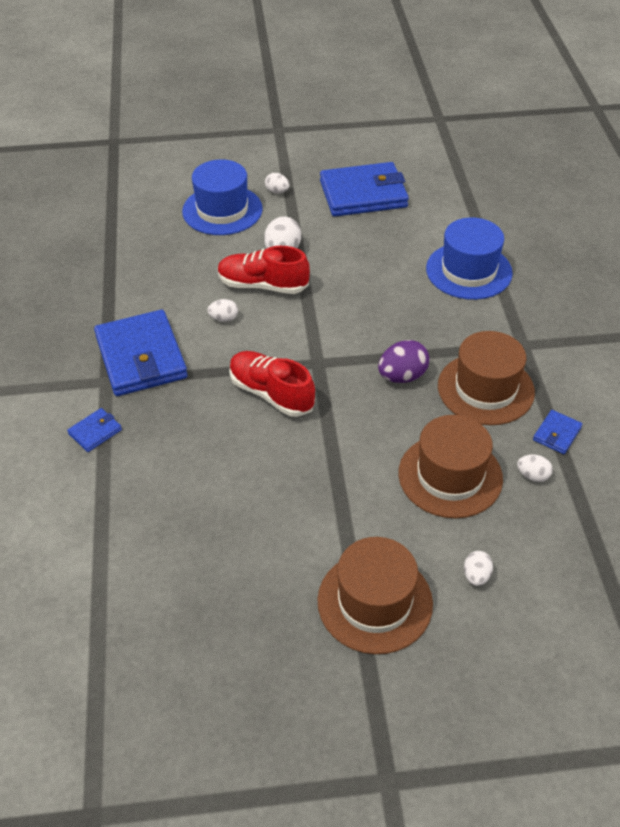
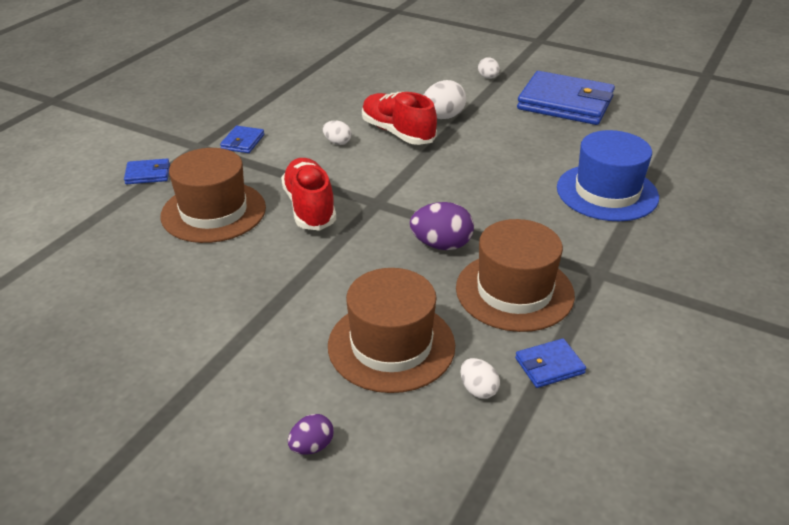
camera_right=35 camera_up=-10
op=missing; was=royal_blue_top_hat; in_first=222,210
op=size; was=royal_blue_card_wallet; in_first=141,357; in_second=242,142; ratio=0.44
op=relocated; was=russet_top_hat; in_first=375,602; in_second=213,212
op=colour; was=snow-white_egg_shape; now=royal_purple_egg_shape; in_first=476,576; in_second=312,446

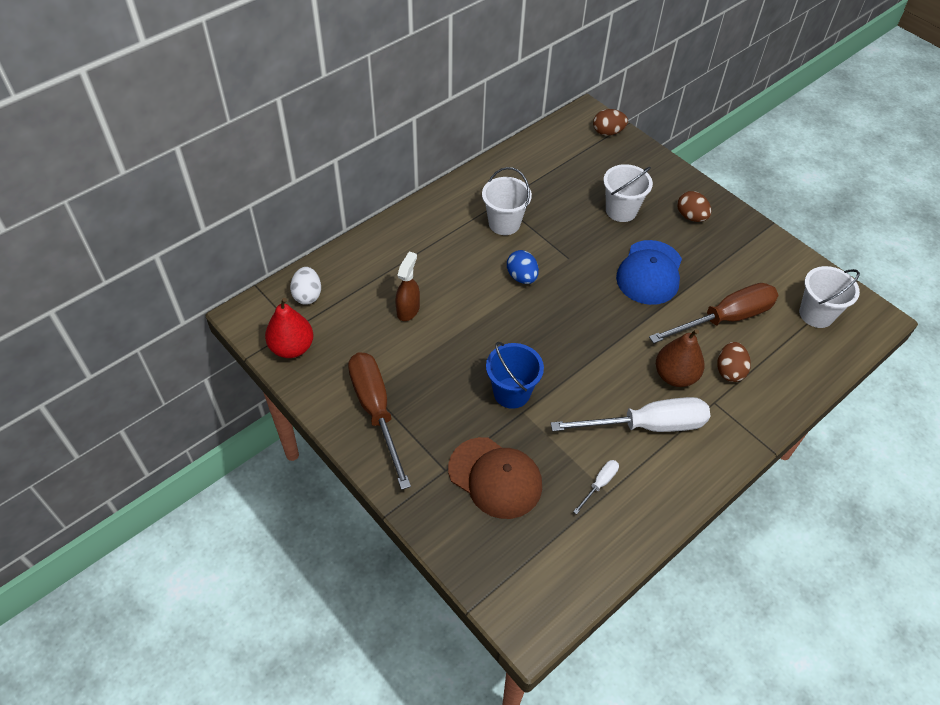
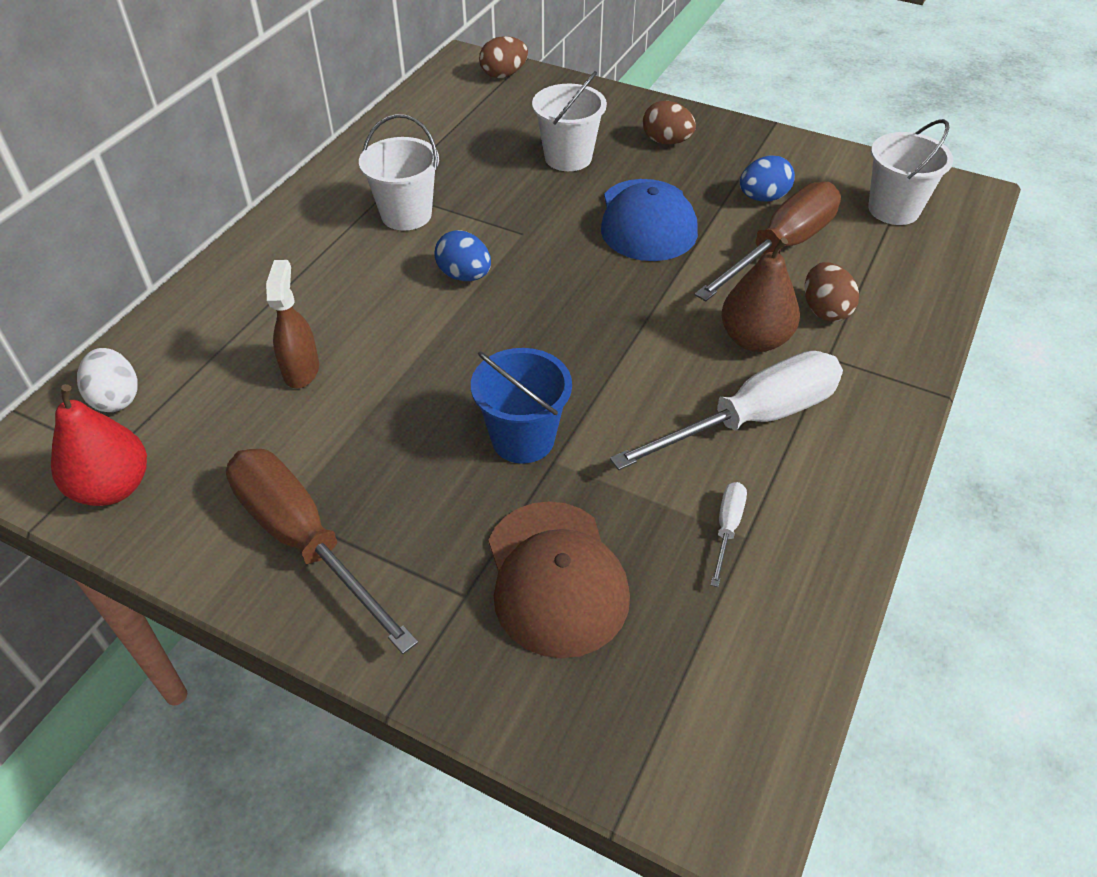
camera_right=-20 camera_up=-5
op=spun; was=russet_baseball_cap; in_first=495,478; in_second=556,578; clockwise=60
op=appeared; now=royal_blue_egg_shape; in_second=763,198

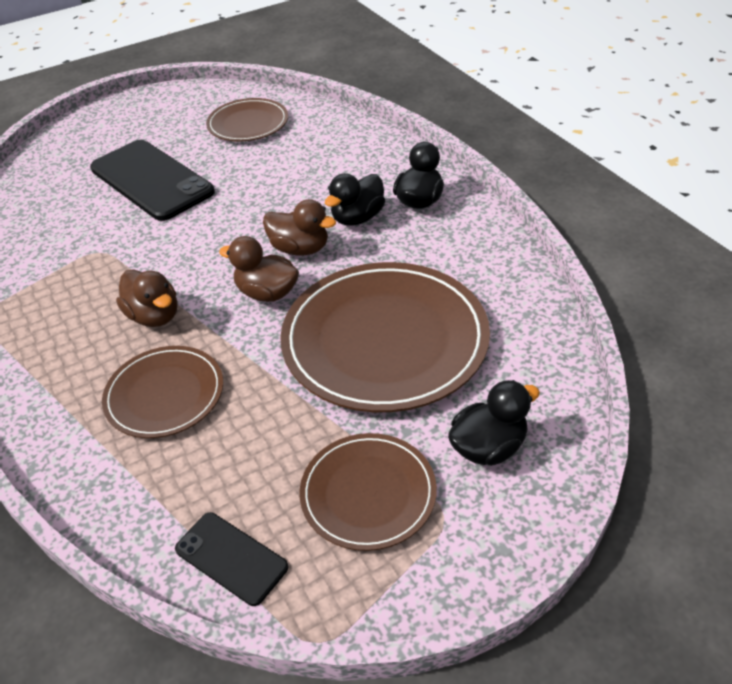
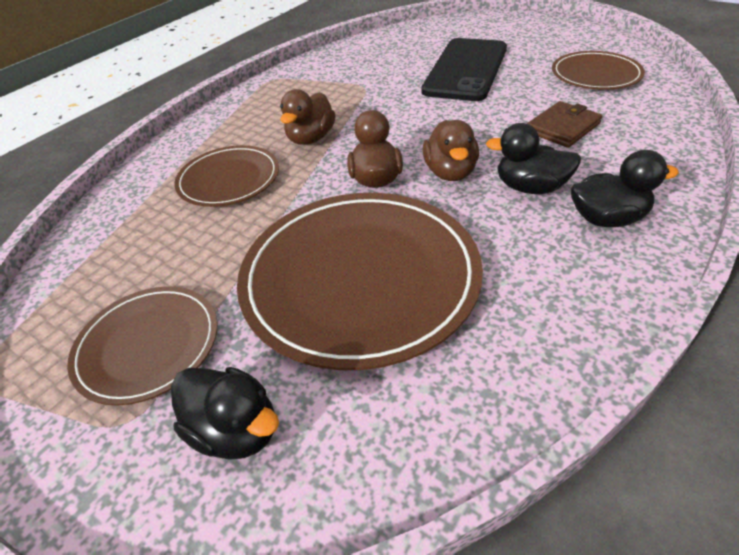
camera_right=65 camera_up=0
op=missing; was=ebony_mobile_phone; in_first=231,558
op=appeared; now=russet_card_wallet; in_second=562,128

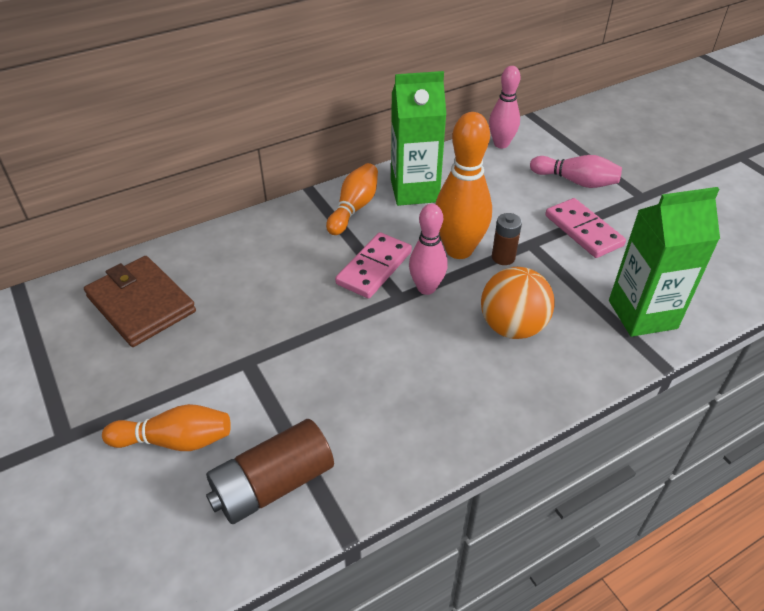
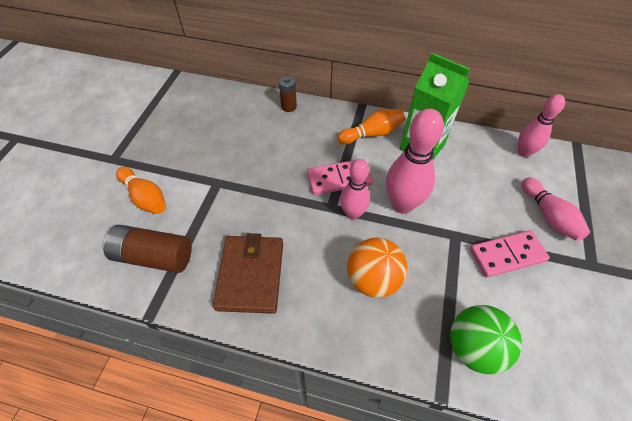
camera_right=45 camera_up=10
op=colour; was=orange_tenpin; now=pink_tenpin; in_first=459,250; in_second=402,204
op=exchanged; was=leaf-green_milk_carton; now=leaf-green_sphere; in_first=642,314; in_second=474,347
op=spun; was=pink_domino_piece; in_first=583,231; in_second=507,255; clockwise=60
op=relocated; was=russet_battery; in_first=503,257; in_second=289,106
op=relocated; was=russet_card_wallet; in_first=141,304; in_second=250,275

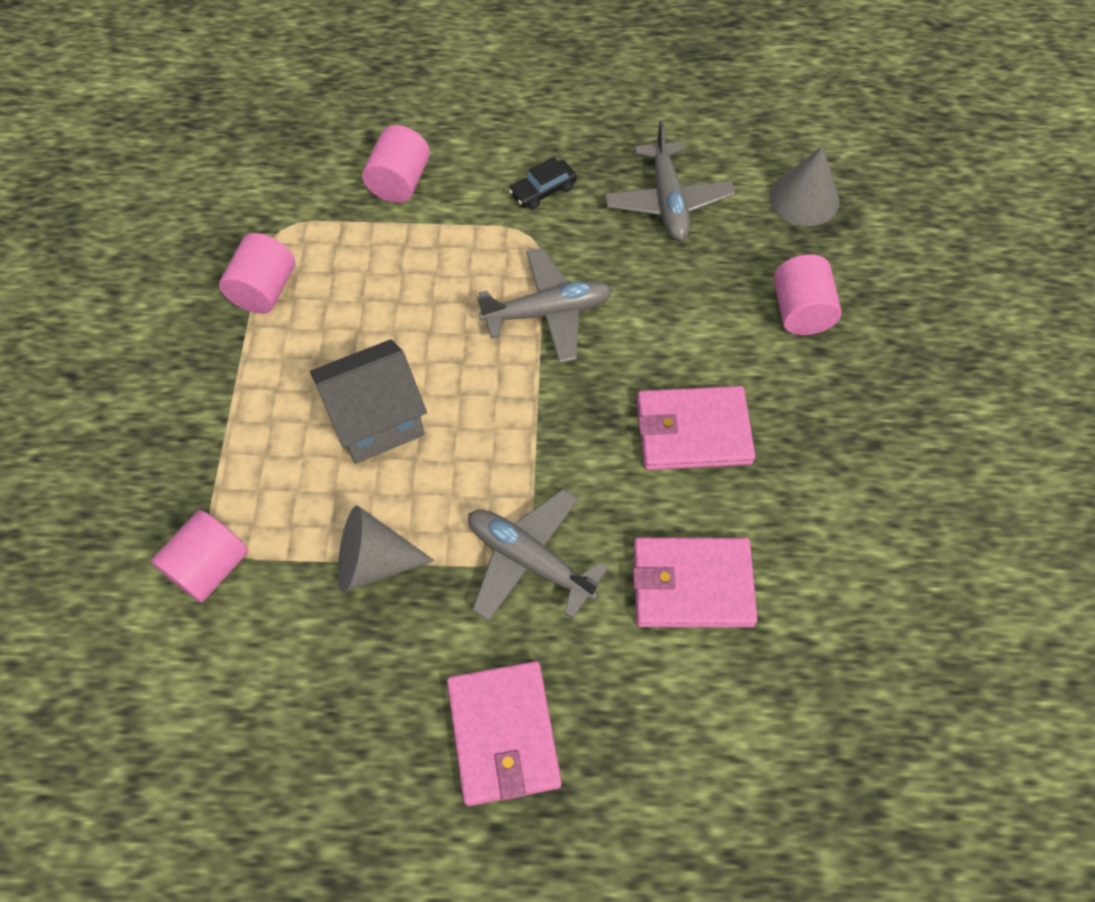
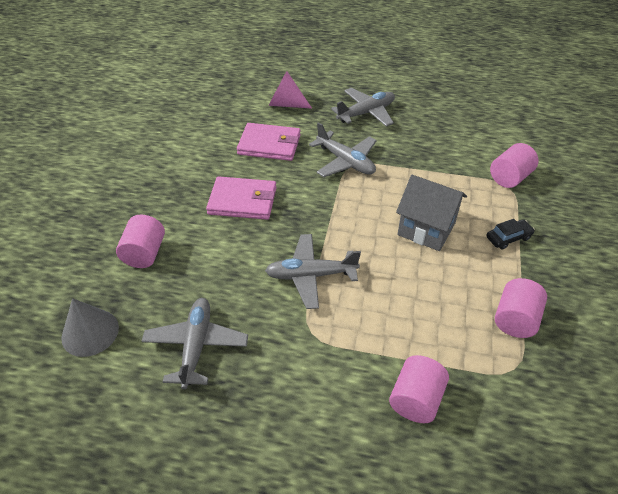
camera_right=-170 camera_up=-15
op=relocated; was=ebony_automobile; in_first=543,191; in_second=508,238
op=spun; was=gray_house; in_first=377,420; in_second=426,229; clockwise=45
op=missing; was=gray_cone; in_first=373,562
op=exchanged; was=pink_card_wallet; now=gray_toy_plane; in_first=503,734; in_second=366,113
op=appeared; now=pink_cone; in_second=285,104

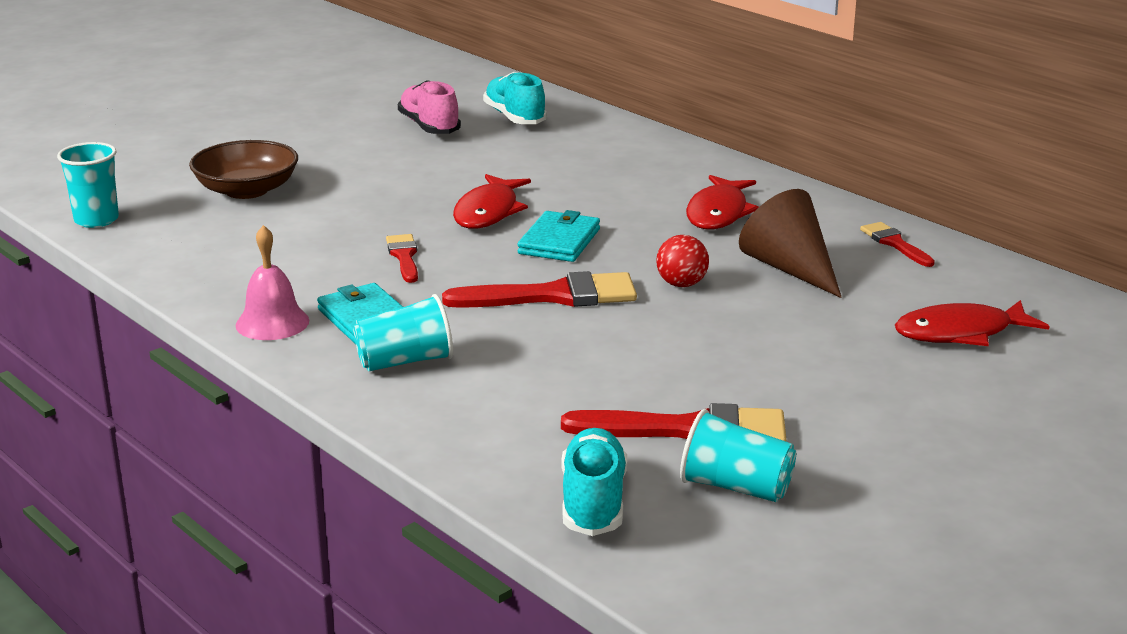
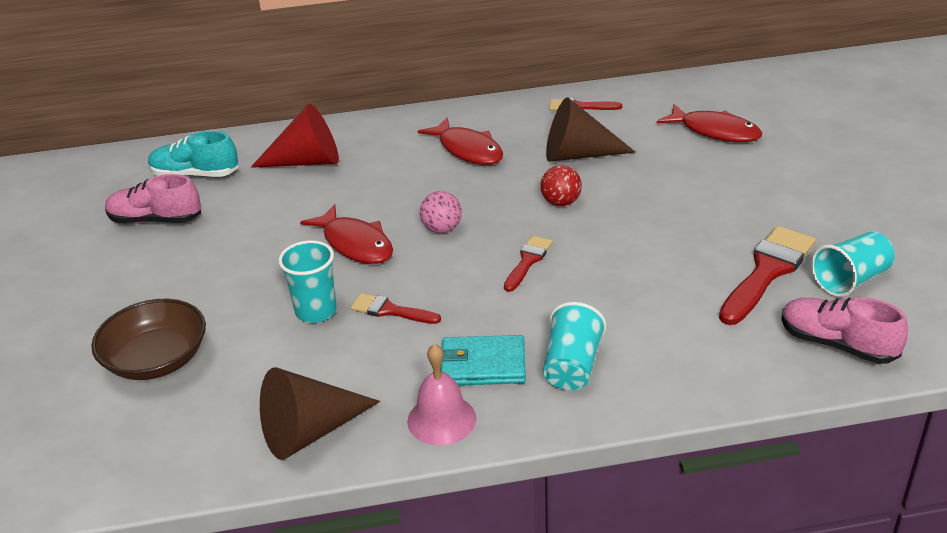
camera_right=-55 camera_up=10
op=relocated; was=teal_cup; in_first=96,220; in_second=316,311
op=exchanged; was=teal_card_wallet; now=pink_sphere; in_first=559,241; in_second=442,229
op=size; was=red_brush; in_first=554,296; in_second=528,261; ratio=0.56
op=spun; was=red_fish_figure; in_first=960,333; in_second=715,131; clockwise=-75
op=colour; was=teal_shoe; now=pink_shoe; in_first=593,502; in_second=837,344
op=appeared; now=red_cone; in_second=307,161
op=appeared; now=russet_cone; in_second=310,431

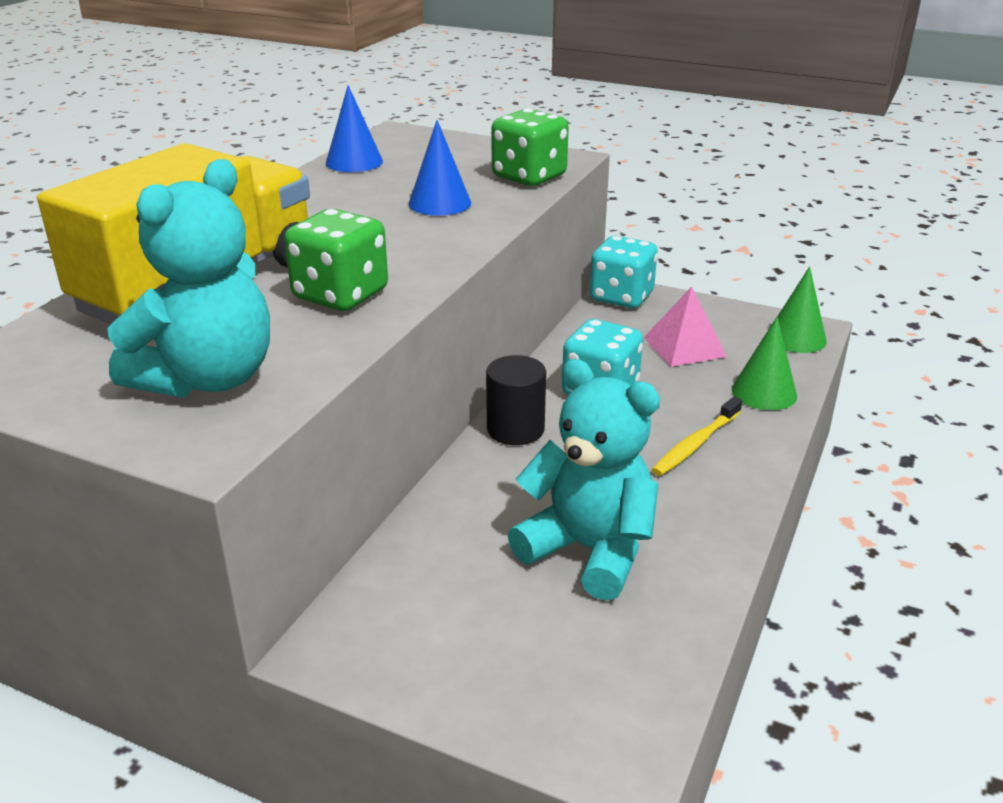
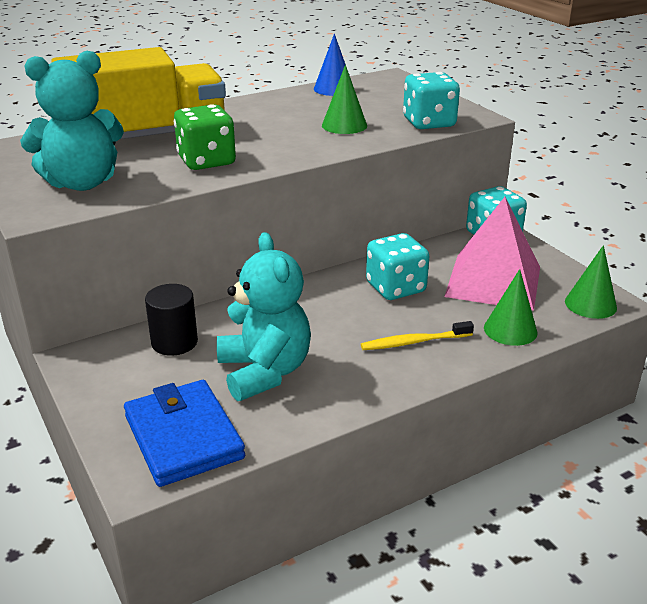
camera_right=35 camera_up=0
op=colour; was=leaf-green_dice; now=teal_dice; in_first=529,177; in_second=429,123
op=colour; was=royal_blue_cone; now=leaf-green_cone; in_first=439,203; in_second=344,125
op=size; was=pink_solid_pyramid; in_first=684,347; in_second=493,281; ratio=1.71
op=relocated; was=ebony_solid_cylinder; in_first=515,429; in_second=174,342
op=appeared; now=royal_blue_card_wallet; in_second=183,437

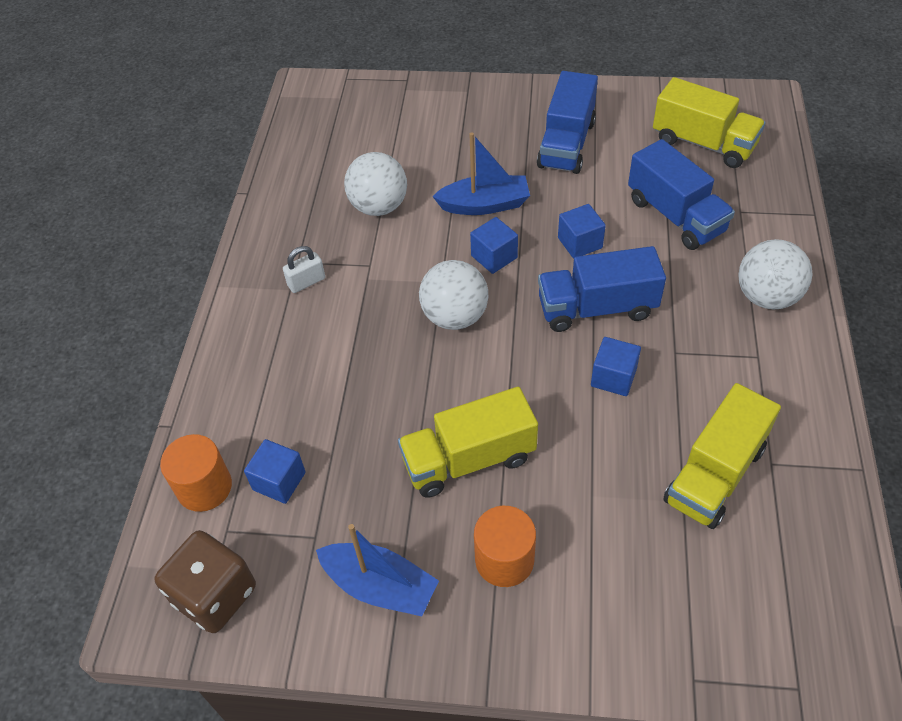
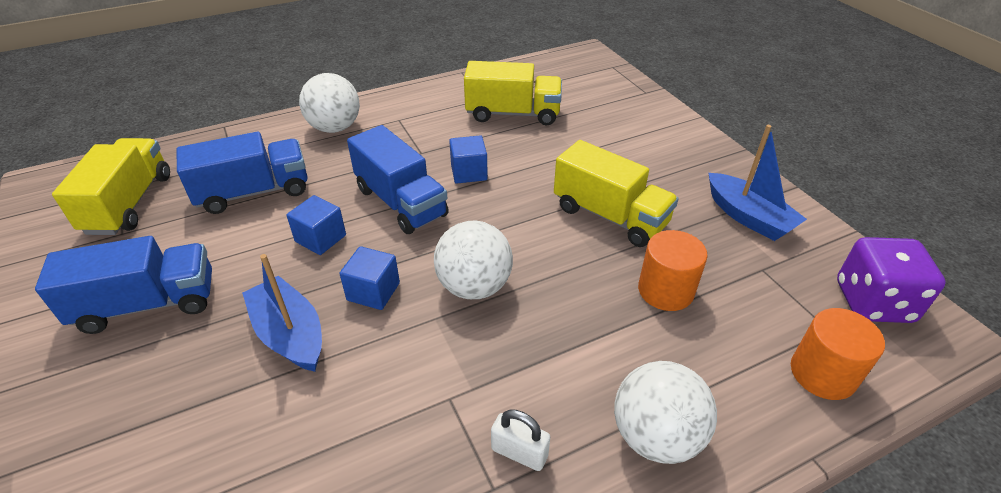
camera_right=-125 camera_up=-10
op=spun; was=royal_blue_lorry; in_first=675,216; in_second=254,192; clockwise=45
op=relocated; was=snow-white_sphere; in_first=379,207; in_second=655,436
op=missing; was=royal_blue_solid_cube; in_first=279,481
op=relocated; was=orange_solid_cylinder; in_first=504,559; in_second=665,290
op=spun; was=royal_blue_sailboat; in_first=380,586; in_second=748,217; clockwise=150
op=colour; was=russet_dice; now=royal_purple_dice; in_first=215,595; in_second=873,302

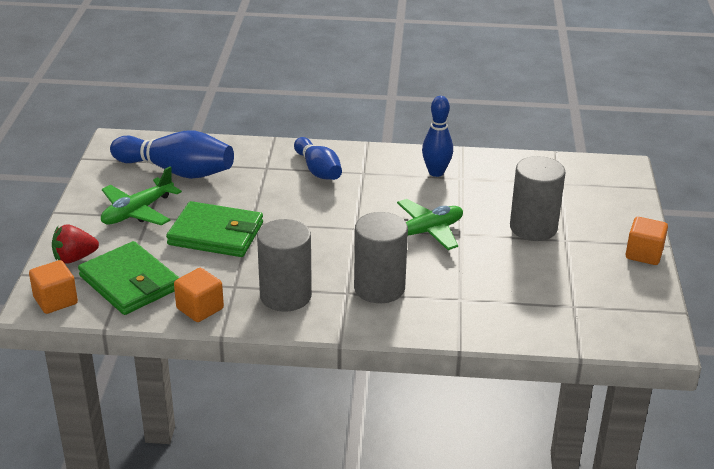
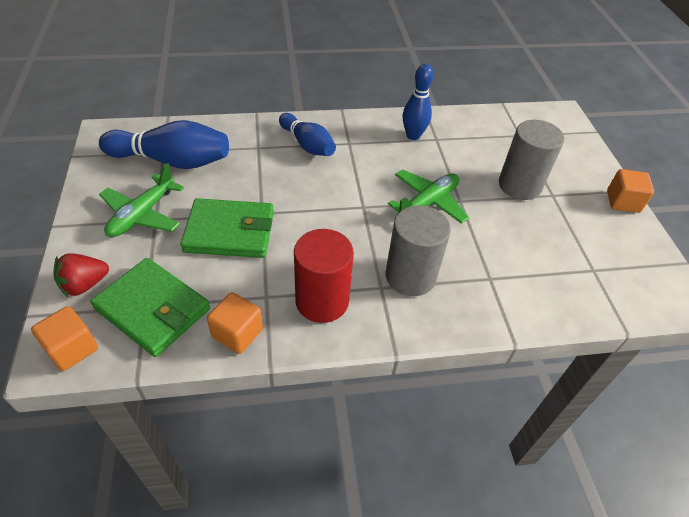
camera_right=-15 camera_up=15
op=colour; was=gray_solid_cylinder; now=red_solid_cylinder; in_first=285,296; in_second=322,301

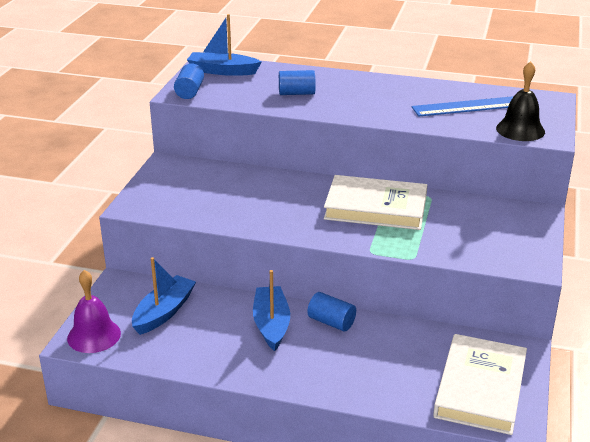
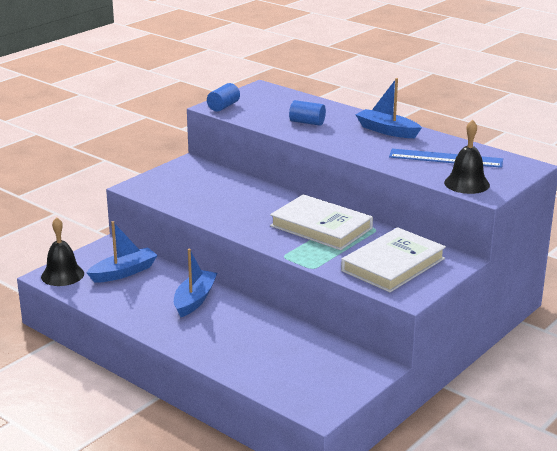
camera_right=25 camera_up=-5
op=relocated; was=royal_blue_sailboat; in_first=222,71; in_second=387,131
op=colour; was=royal_purple_hand_bell; now=ebony_hand_bell; in_first=94,335; in_second=62,275
op=missing; was=royal_blue_solid_cylinder; in_first=331,322
op=relocated; was=snow-white_book; in_first=480,388; in_second=393,265

